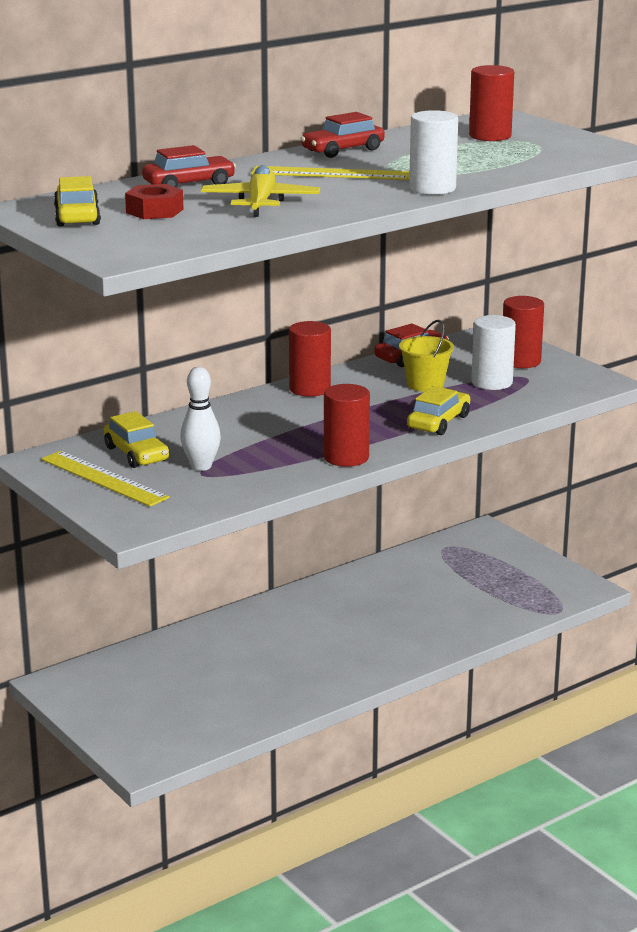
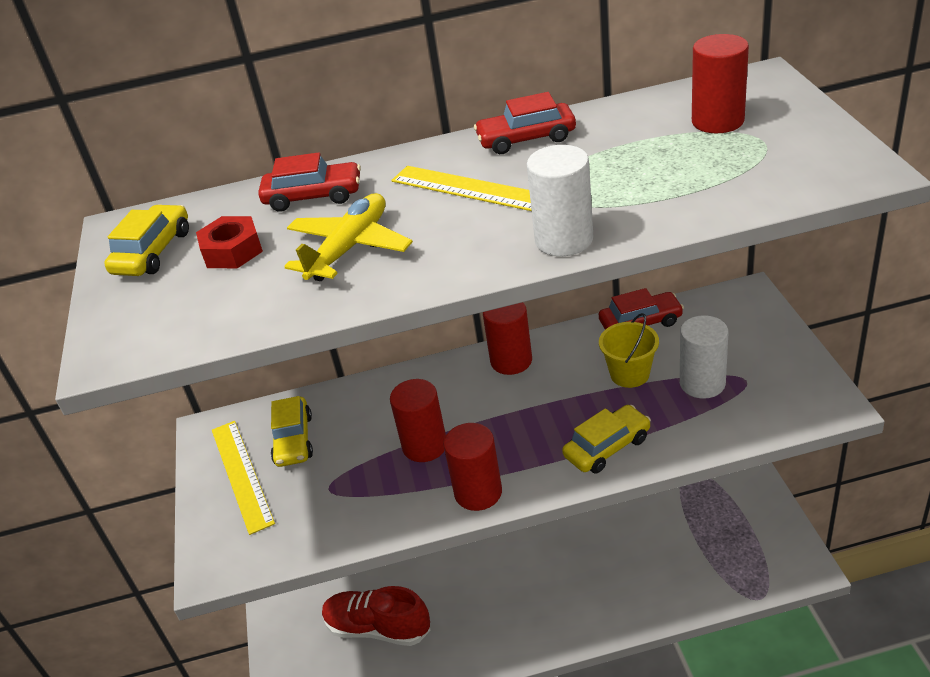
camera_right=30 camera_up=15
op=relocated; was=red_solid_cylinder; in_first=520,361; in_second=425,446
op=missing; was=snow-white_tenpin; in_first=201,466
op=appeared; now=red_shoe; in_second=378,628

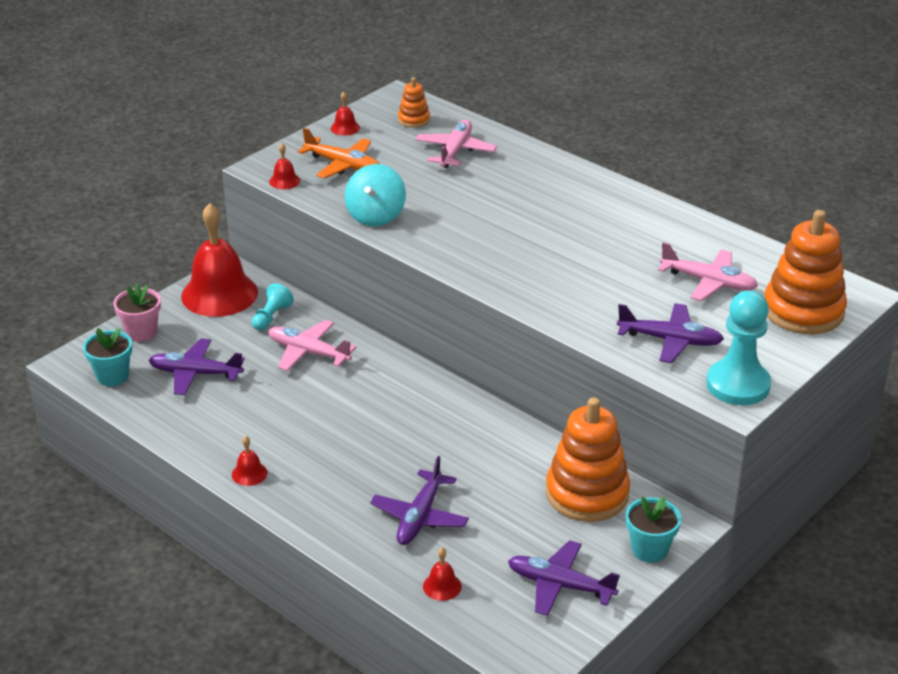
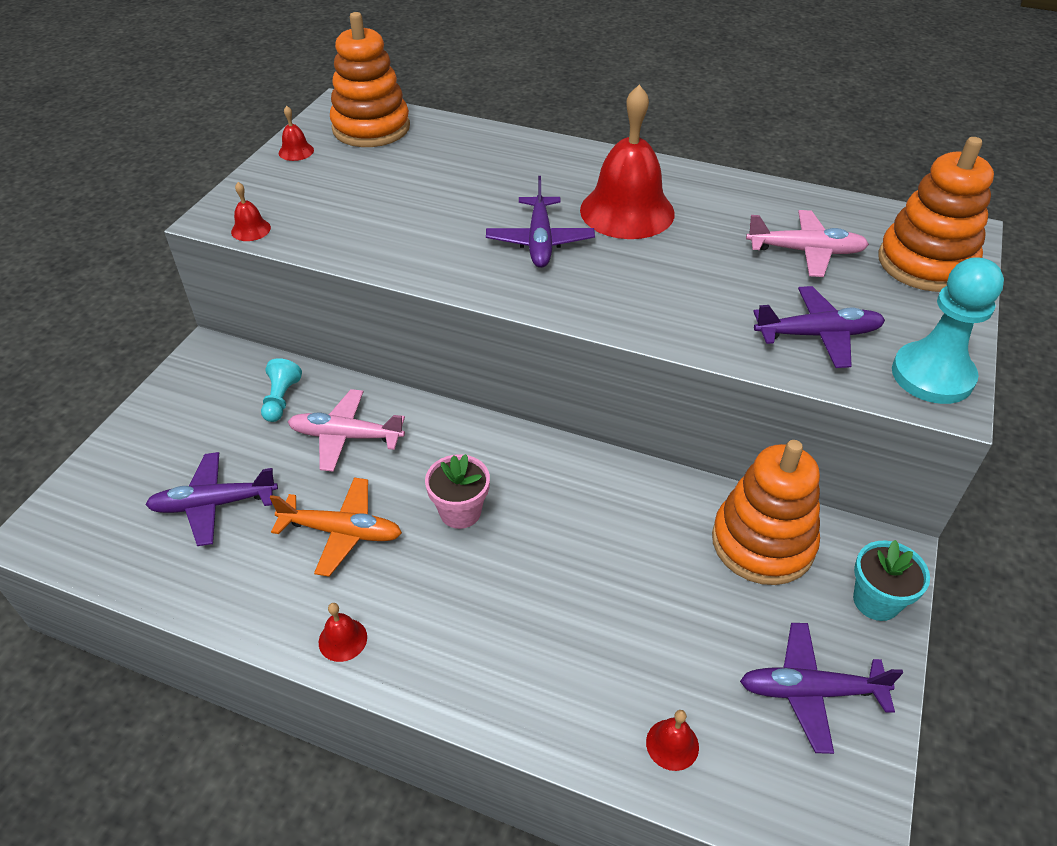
camera_right=-20 camera_up=10
op=size; was=orange_ring_stacker; in_first=414,120; in_second=371,128; ratio=2.09
op=missing; was=pink_toy_plane; in_first=455,151
op=relocated; was=orange_toy_plane; in_first=343,165; in_second=342,532
op=missing; was=teal_toy_top; in_first=376,216
op=relocated; was=red_hand_bell; in_first=219,294; in_second=627,211
op=relocated; was=pink_flower_pot; in_first=141,332; in_second=460,512
op=missing; was=teal_flower_pot; in_first=112,376
op=relocated; was=royal_purple_toy_plane; in_first=420,517; in_second=540,241

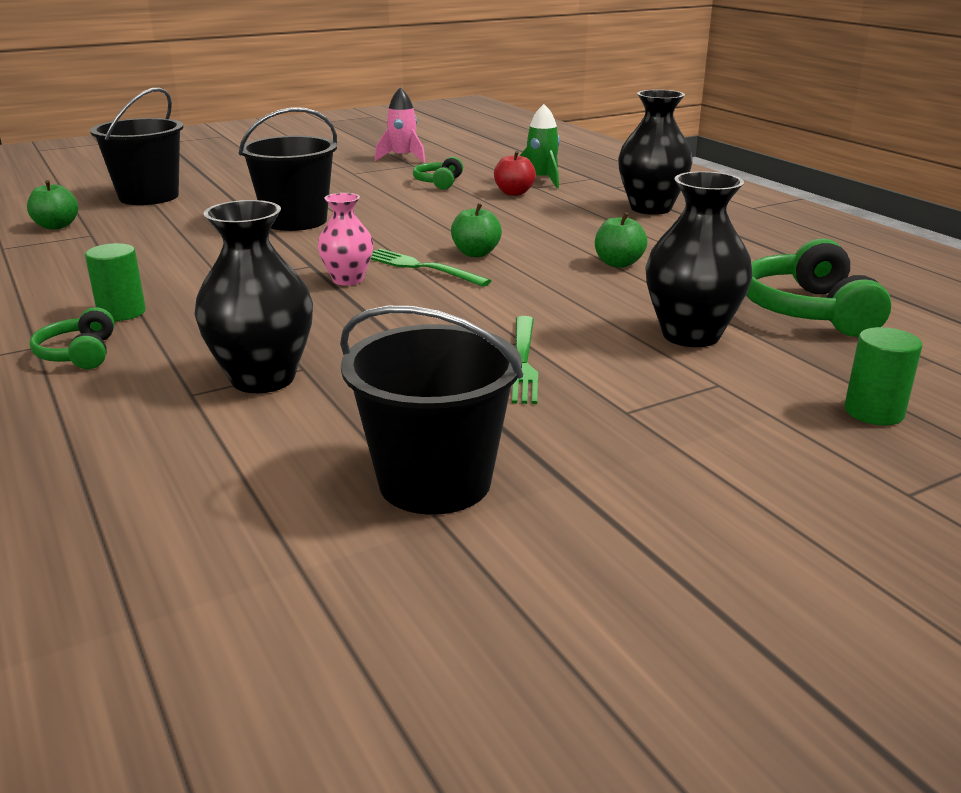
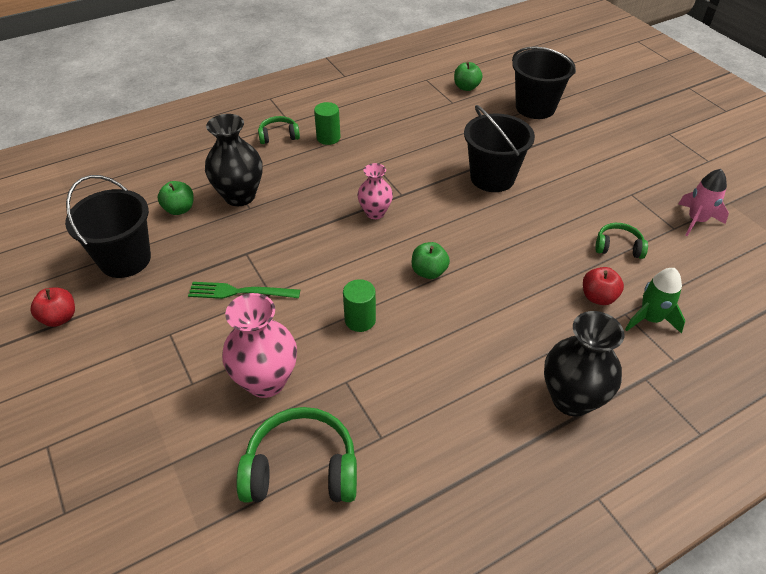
camera_right=90 camera_up=20
op=colour; was=ebony_tall_vase; now=pink_tall_vase; in_first=690,335; in_second=266,381
op=relocated; was=leaf-green_apple_fruit; in_first=618,263; in_second=179,209
op=missing; was=leaf-green_dinner_fork; in_first=421,267
op=relocated; was=leaf-green_solid_cylinder; in_first=874,412; in_second=360,320
op=appeared; now=red_apple_fruit; in_second=59,318

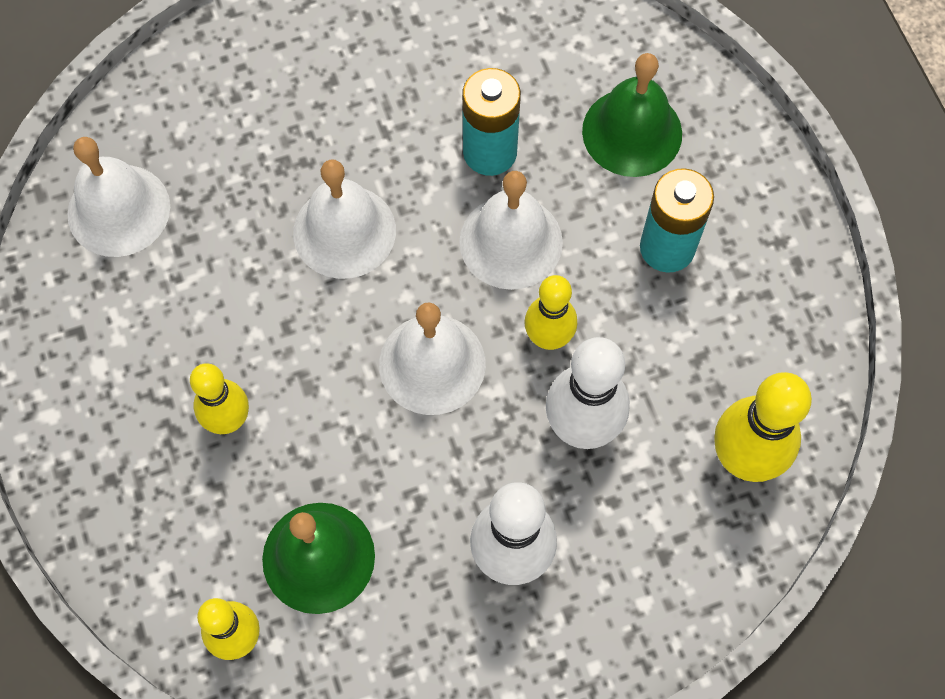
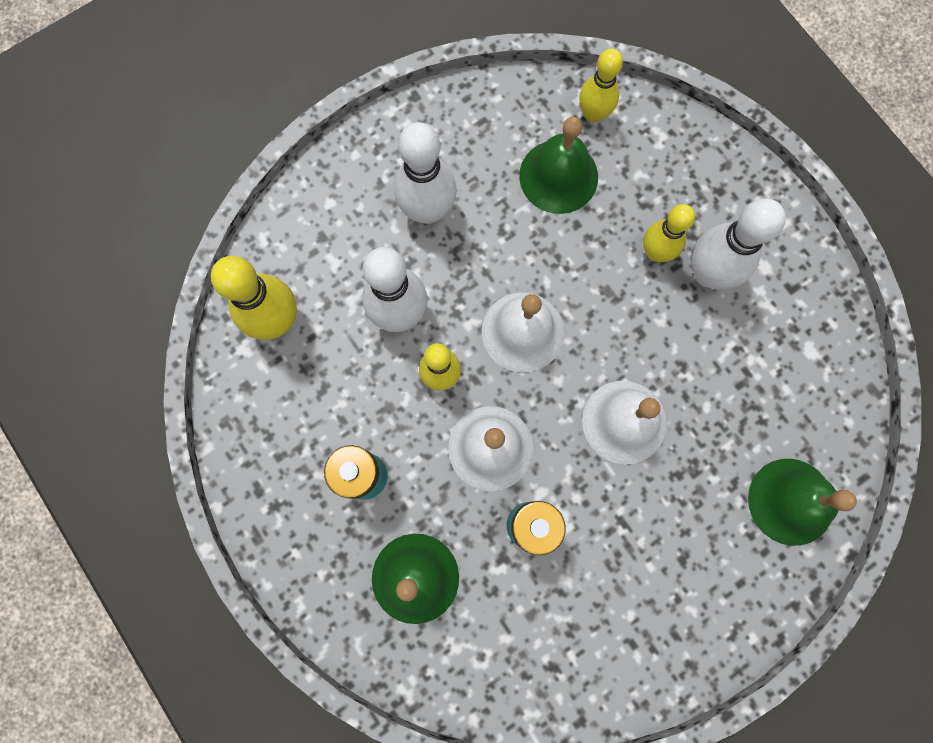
camera_right=165 camera_up=10
op=missing; was=snow-white_hand_bell; in_first=119,210
op=appeared; now=snow-white_tenpin; in_second=708,273
op=appeared; now=leaf-green_hand_bell; in_second=791,501

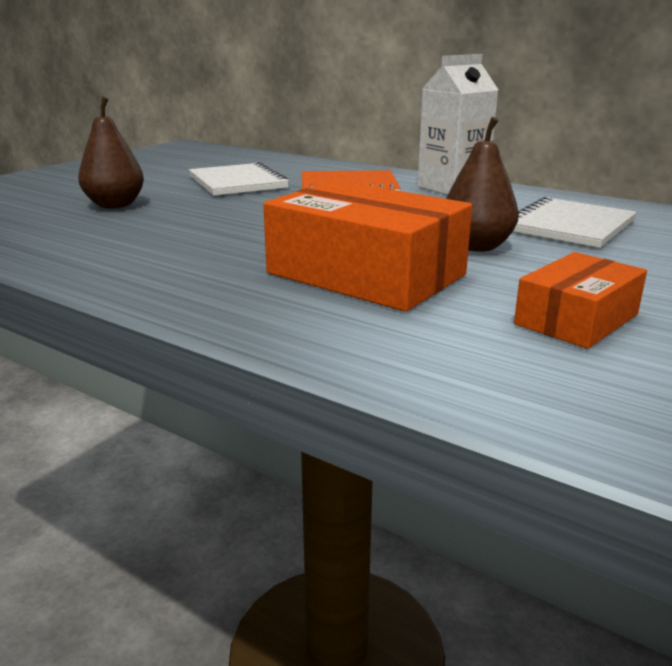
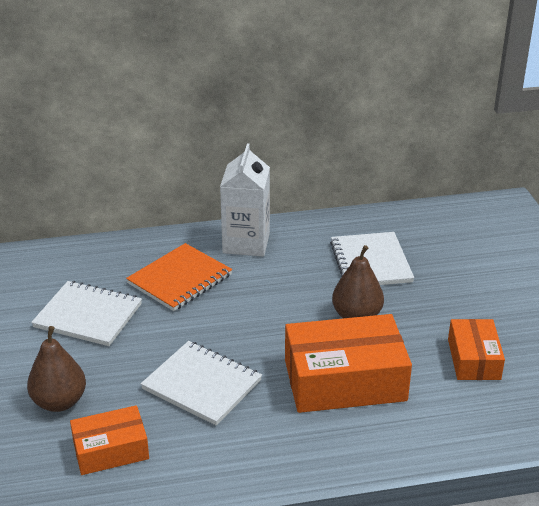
camera_right=-45 camera_up=10
op=appeared; now=snow-white_notebook; in_second=202,384
op=appeared; now=orange_parcel; in_second=111,450

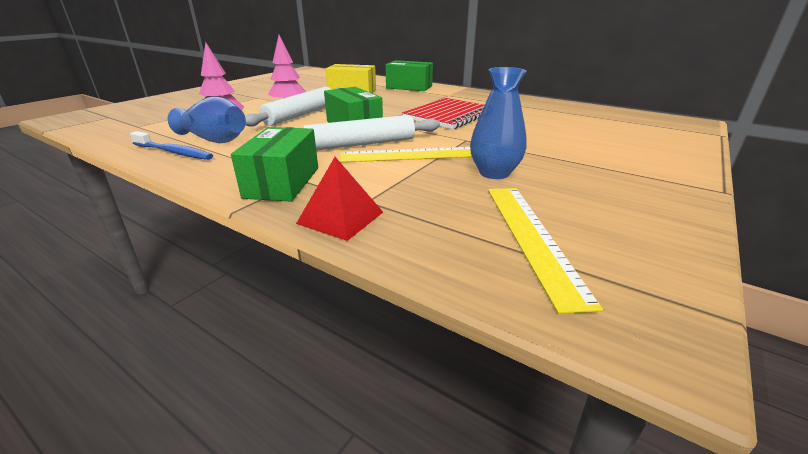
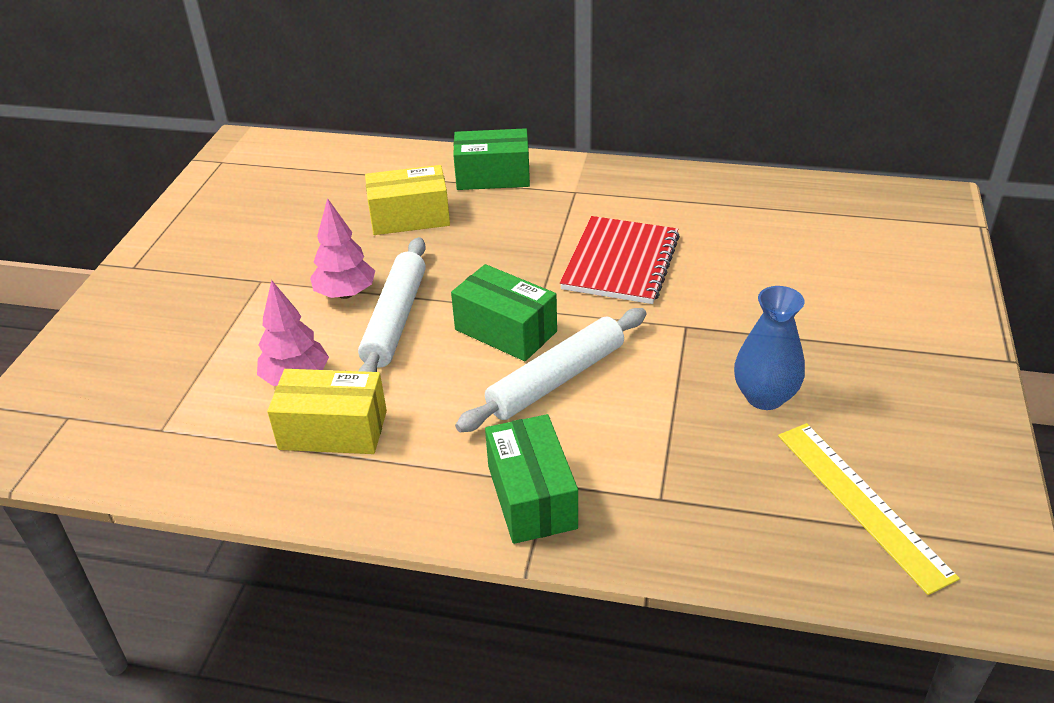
camera_right=-20 camera_up=10
op=exchanged; was=royal_blue_tall_vase; now=yellow_parcel; in_first=214,139; in_second=333,430
op=missing; was=royal_blue_tooth_brush; in_first=174,152
op=missing; was=yellow_measuring_stick; in_first=413,155
op=missing; was=red_solid_pyramid; in_first=340,217

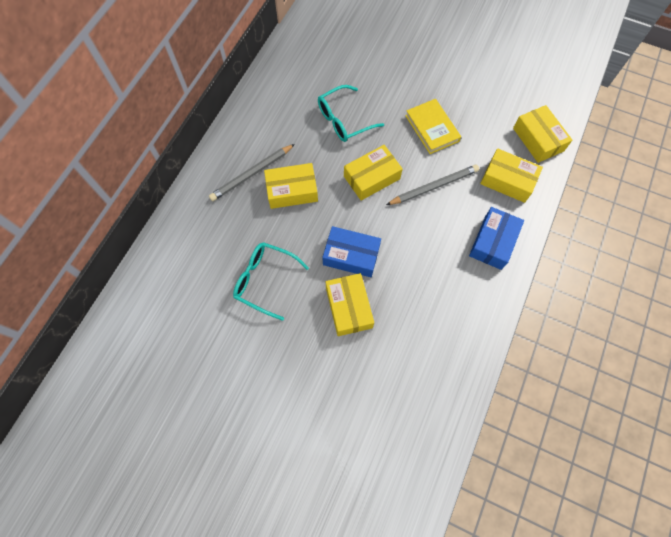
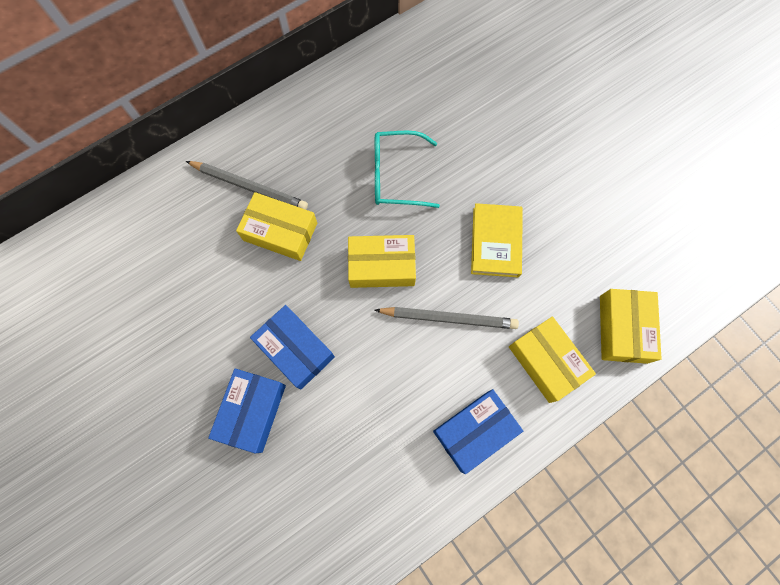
camera_right=30 camera_up=5
op=spun; was=gray_lead_pencil; in_first=252,174; in_second=249,187; clockwise=-150
op=missing; was=teal_spectacles; in_first=264,280
op=colour; was=yellow_parcel; now=royal_blue_parcel; in_first=349,307; in_second=252,411

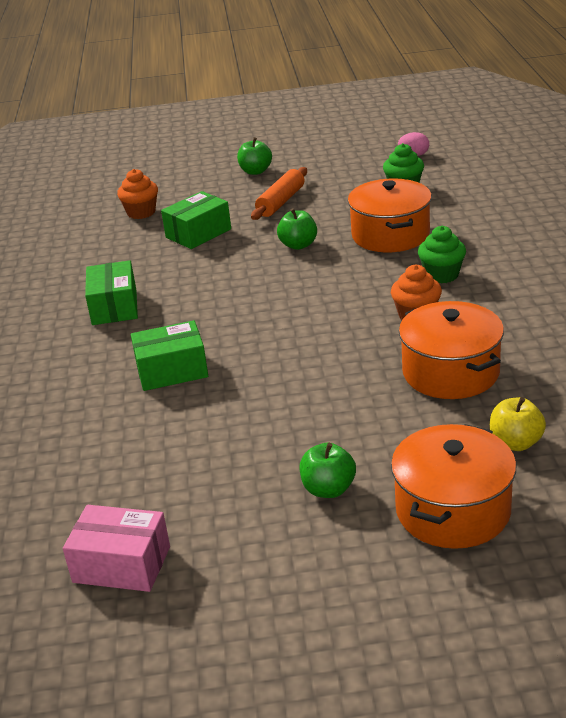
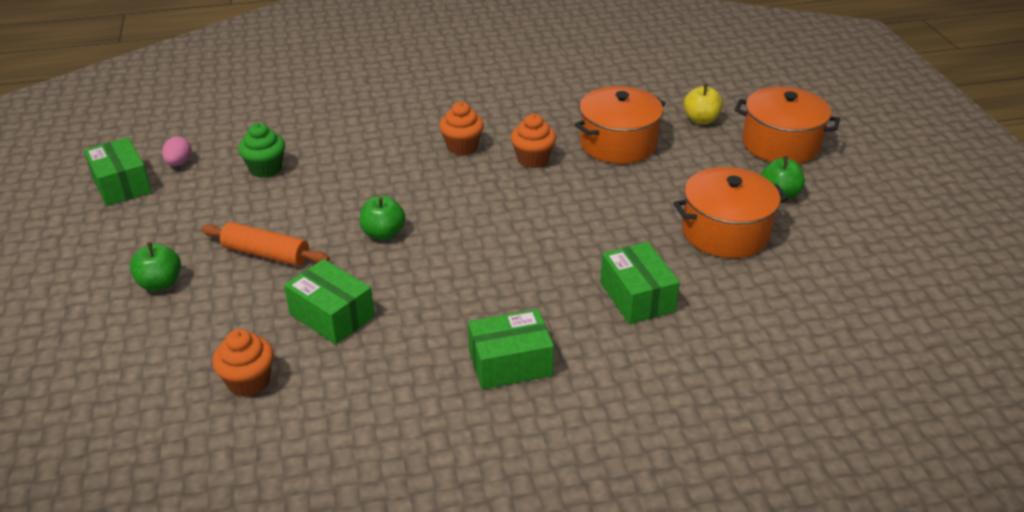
camera_right=-100 camera_up=5
op=relocated; was=orange_stockpot; in_first=390,235; in_second=725,232
op=colour; was=leaf-green_fairy_cake; now=orange_fairy_cake; in_first=441,275; in_second=462,147
op=missing; was=pink_parcel; in_first=122,564
op=appeared; now=leaf-green_parcel; in_second=121,185

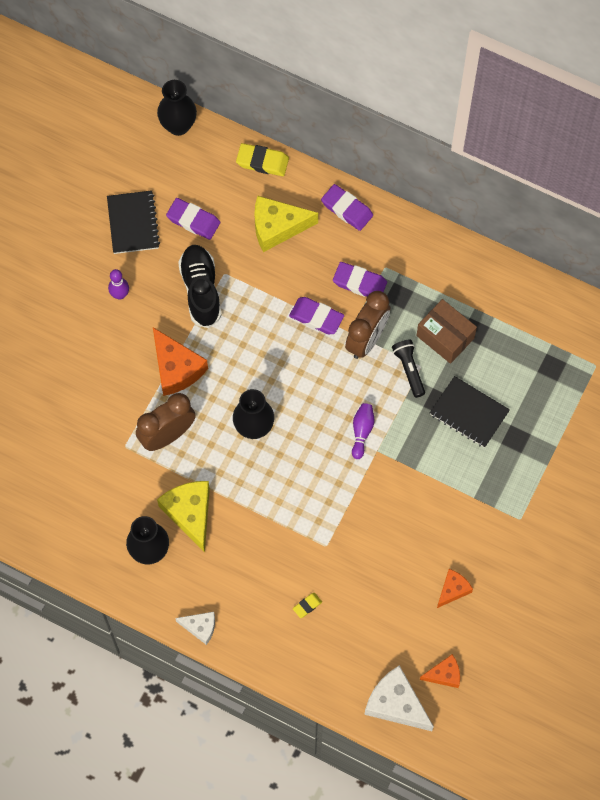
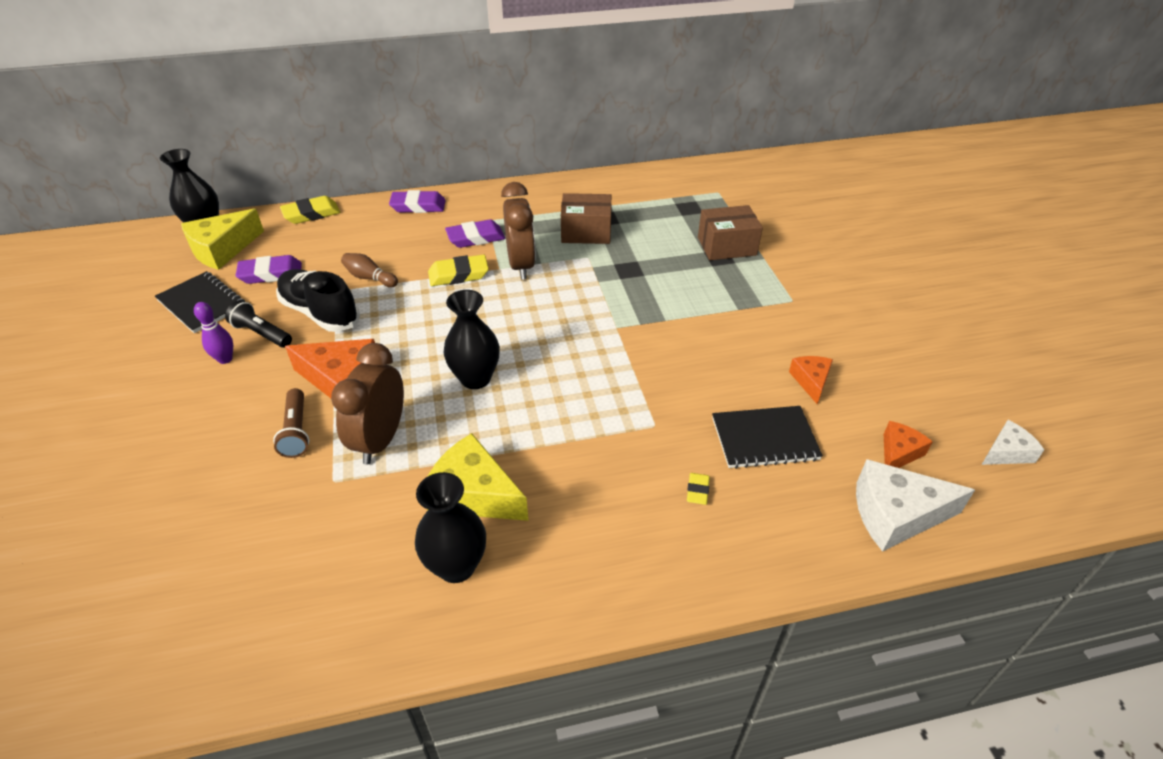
camera_right=-40 camera_up=-25
op=relocated; was=yellow_cheese; in_first=277,227; in_second=222,249
op=colour; was=royal_purple_pencil_eraser; now=yellow_pencil_eraser; in_first=316,317; in_second=458,275
op=relocated; was=ebony_torch; in_first=409,370; in_second=261,334
op=relocated; was=ebony_notebook; in_first=469,413; in_second=764,439
op=missing; was=royal_purple_tenpin; in_first=362,432
op=relocated; was=snow-white_cheese; in_first=200,627; in_second=1006,452
op=appeared; now=russet_parcel; in_second=726,246
op=appeared; now=russet_tenpin; in_second=369,278
op=appeared; now=russet_torch; in_second=296,431

